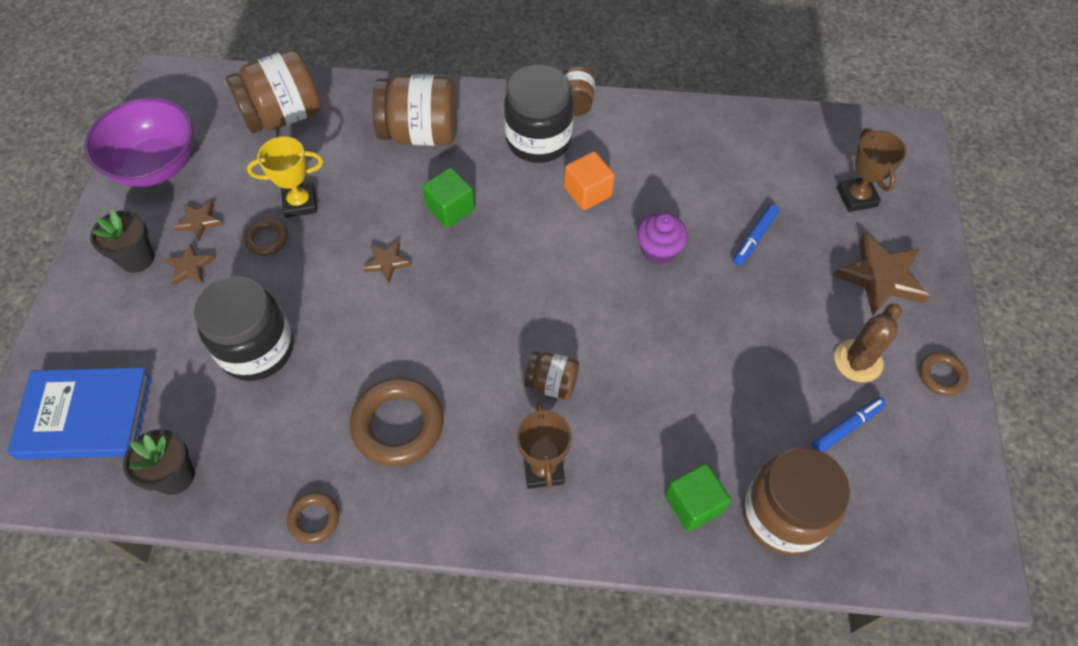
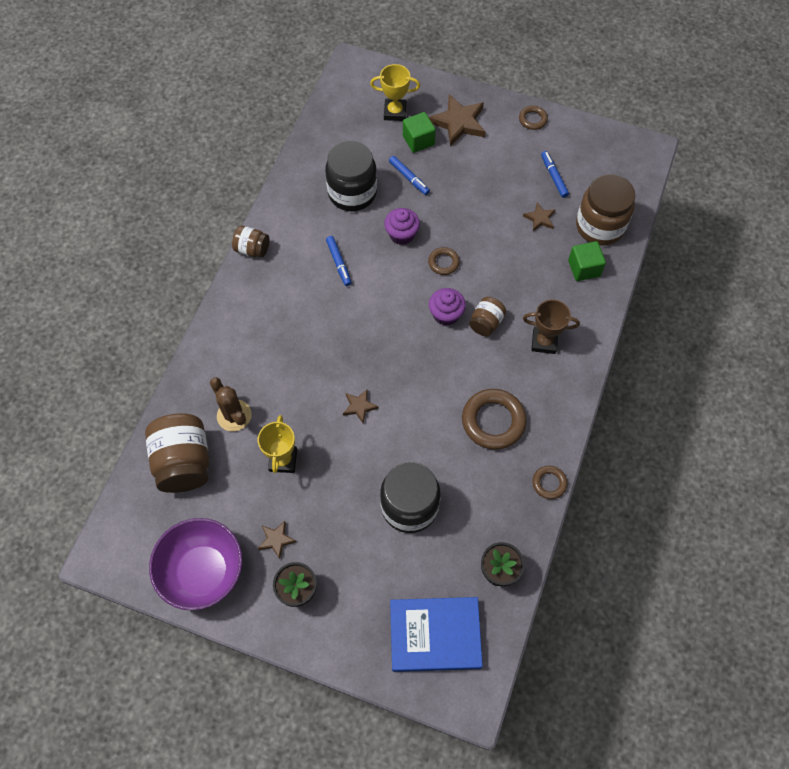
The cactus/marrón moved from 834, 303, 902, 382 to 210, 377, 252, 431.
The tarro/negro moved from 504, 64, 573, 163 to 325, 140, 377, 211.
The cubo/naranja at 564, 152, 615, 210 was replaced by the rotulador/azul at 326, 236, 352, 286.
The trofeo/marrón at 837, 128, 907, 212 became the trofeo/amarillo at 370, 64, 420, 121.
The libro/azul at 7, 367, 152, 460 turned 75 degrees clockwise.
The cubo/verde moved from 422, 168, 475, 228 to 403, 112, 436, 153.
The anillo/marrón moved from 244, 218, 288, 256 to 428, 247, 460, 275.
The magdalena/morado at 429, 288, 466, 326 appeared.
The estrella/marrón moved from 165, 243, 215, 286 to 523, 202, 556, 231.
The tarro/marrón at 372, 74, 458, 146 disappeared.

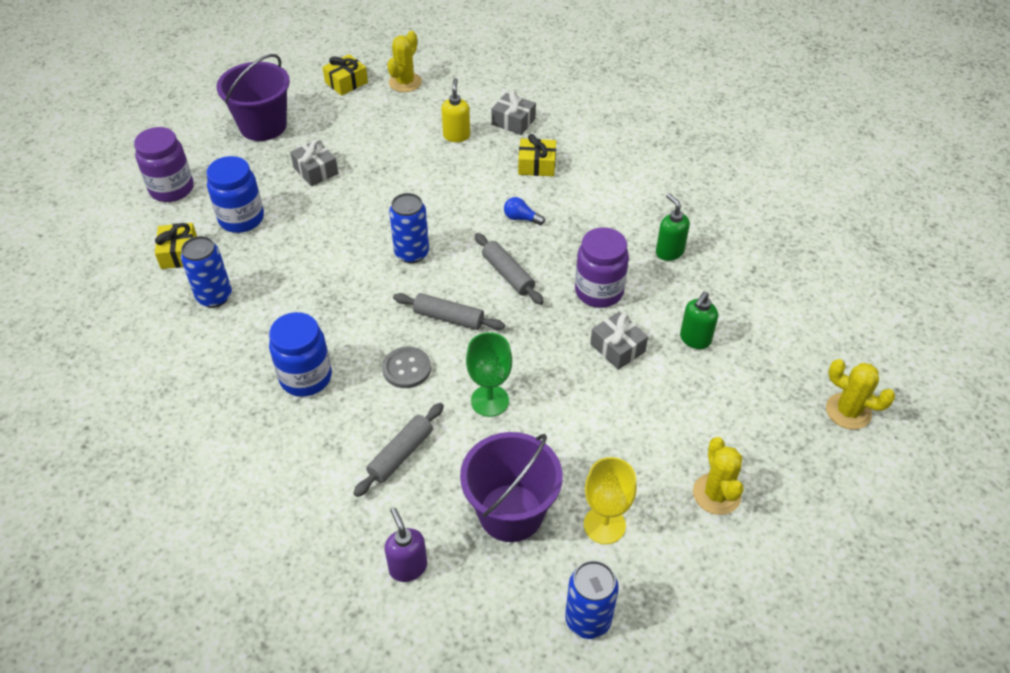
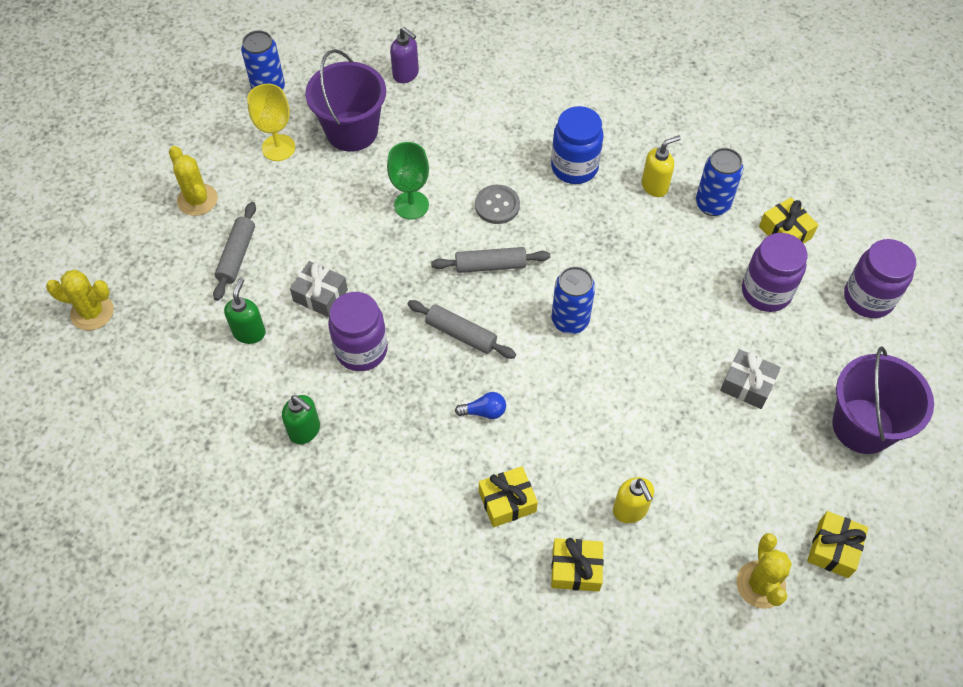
The rodillo/gris moved from 354, 403, 444, 497 to 213, 202, 256, 301.
The regalo/gris at 491, 90, 536, 135 became the regalo/amarillo at 551, 538, 604, 592.
The dispensador de jabón/amarillo at 642, 135, 681, 197 appeared.
The tarro/azul at 206, 156, 264, 233 became the tarro/morado at 742, 233, 808, 312.

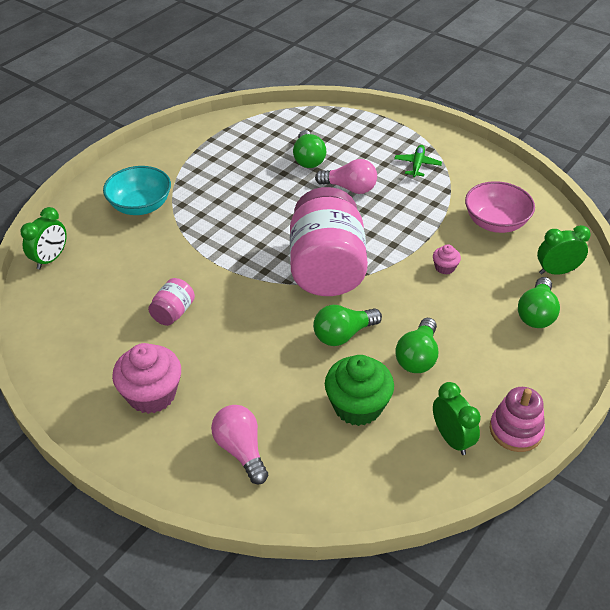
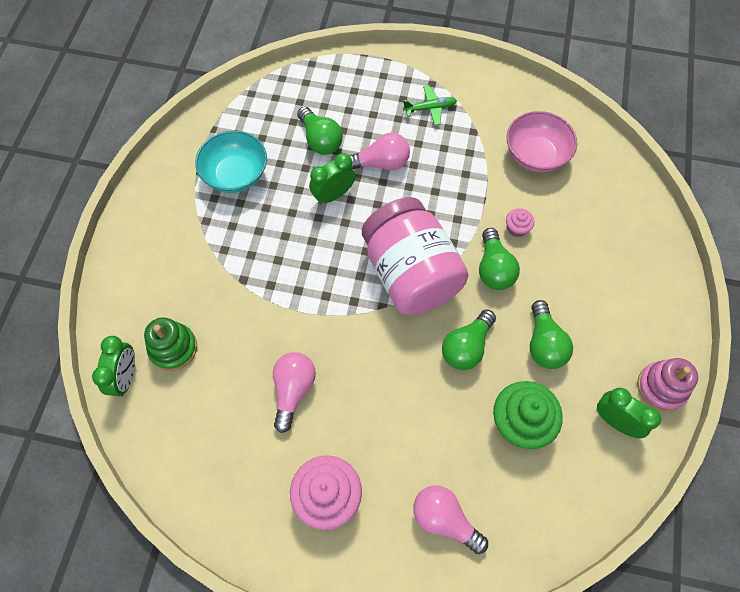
The juguete apilable/verde at 144, 318, 197, 371 appeared.
The cuenco/turquesa moved from 103, 166, 171, 215 to 195, 130, 267, 193.
The tarro/rosa at 148, 278, 195, 326 was replaced by the bombilla/rosa at 273, 352, 316, 433.
The despertador/verde moved from 537, 225, 591, 275 to 309, 153, 355, 205.
The avión/verde at 394, 145, 442, 177 turned 90 degrees clockwise.
The bombilla/verde moved from 518, 277, 560, 328 to 479, 228, 520, 290.

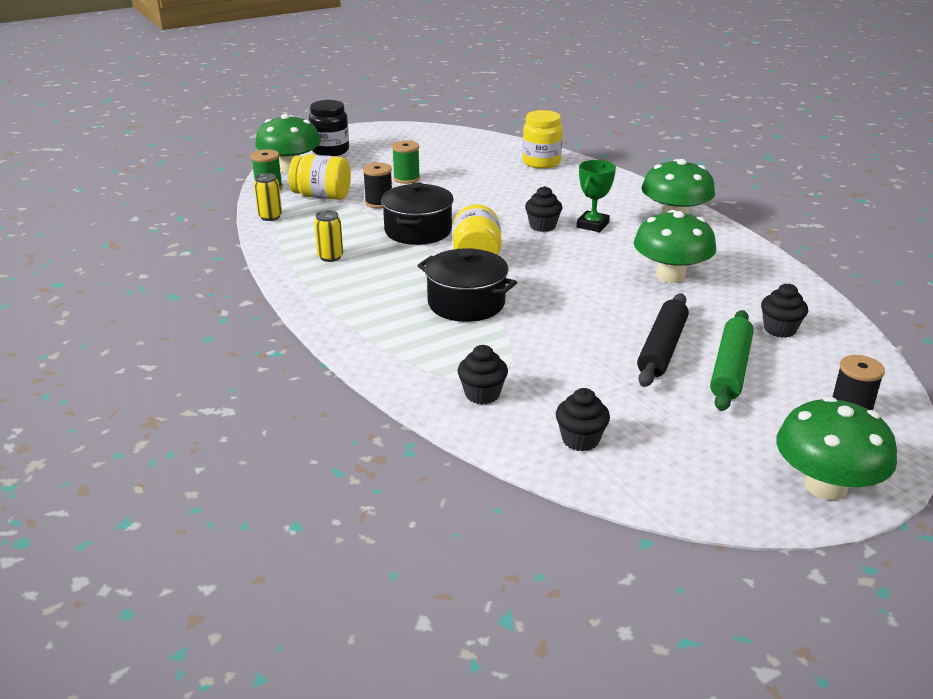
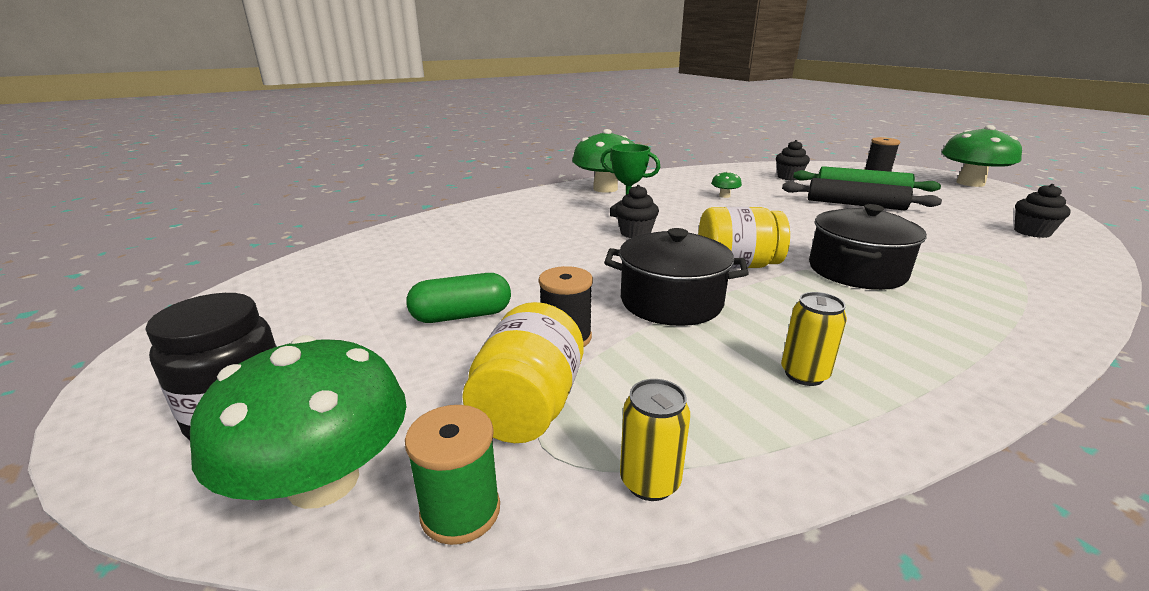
The carrete/verde at 392, 140, 420, 184 was replaced by the cápsula/verde at 406, 273, 511, 323.
The seta/verde at 634, 210, 716, 283 changed to 0.42 times the size.
The magdalena/negro at 458, 345, 508, 404 disappeared.
The tarro/amarillo at 522, 110, 563, 169 disappeared.

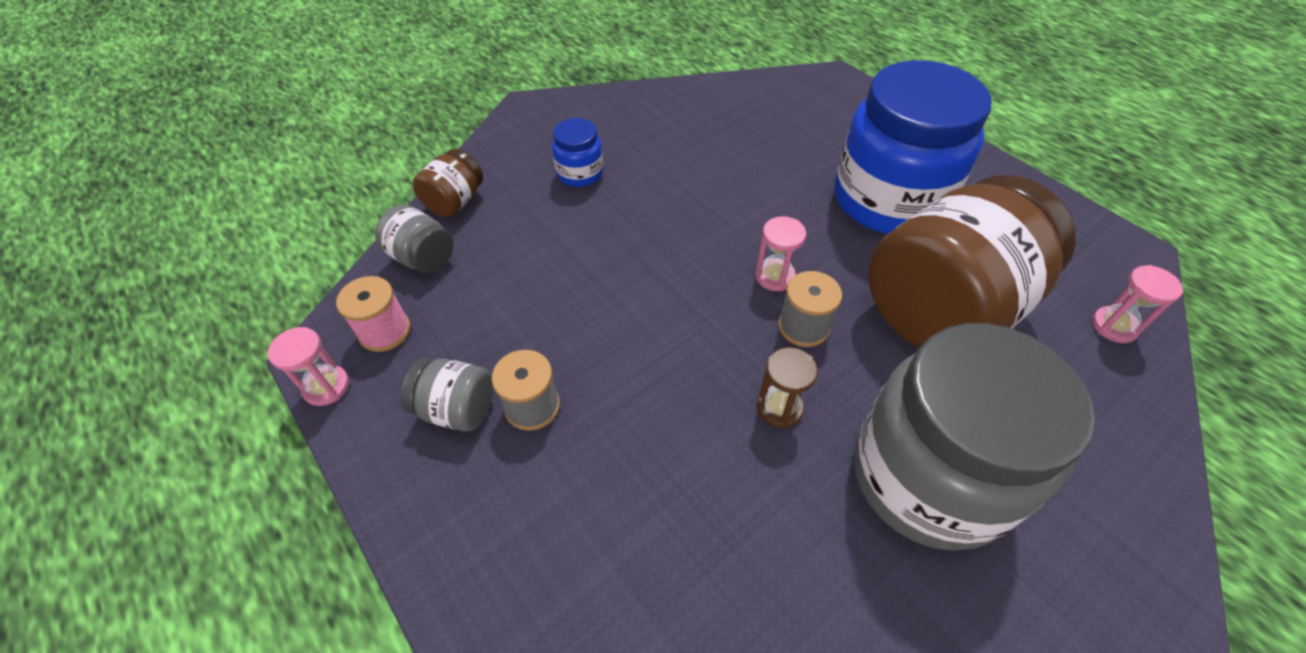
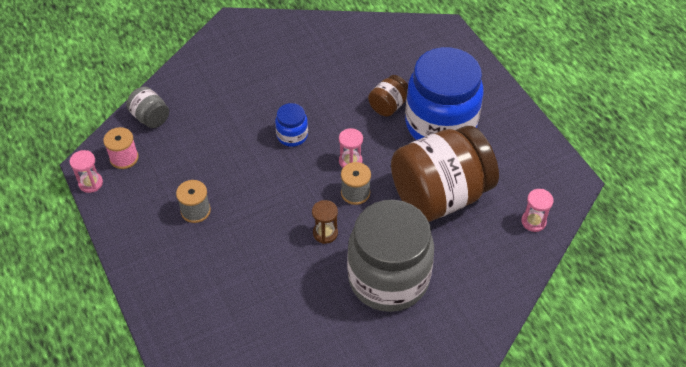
The tarro/azul moved from 552, 118, 603, 187 to 275, 103, 308, 147.
The tarro/marrón moved from 413, 149, 483, 217 to 368, 75, 408, 117.
The tarro/gris at 401, 358, 493, 432 disappeared.

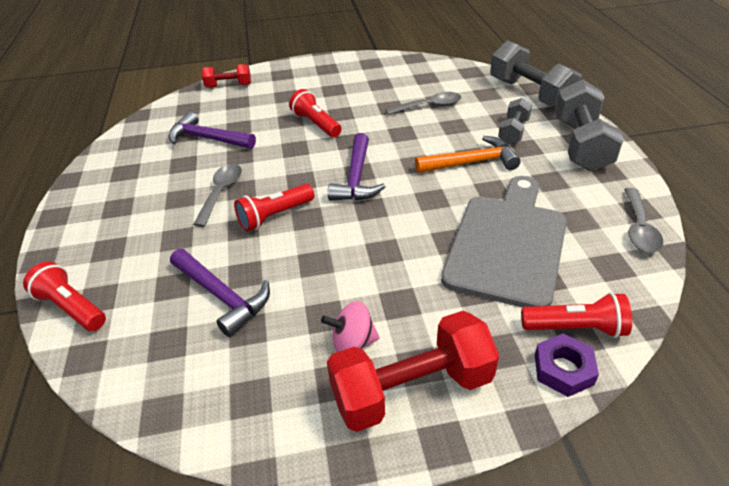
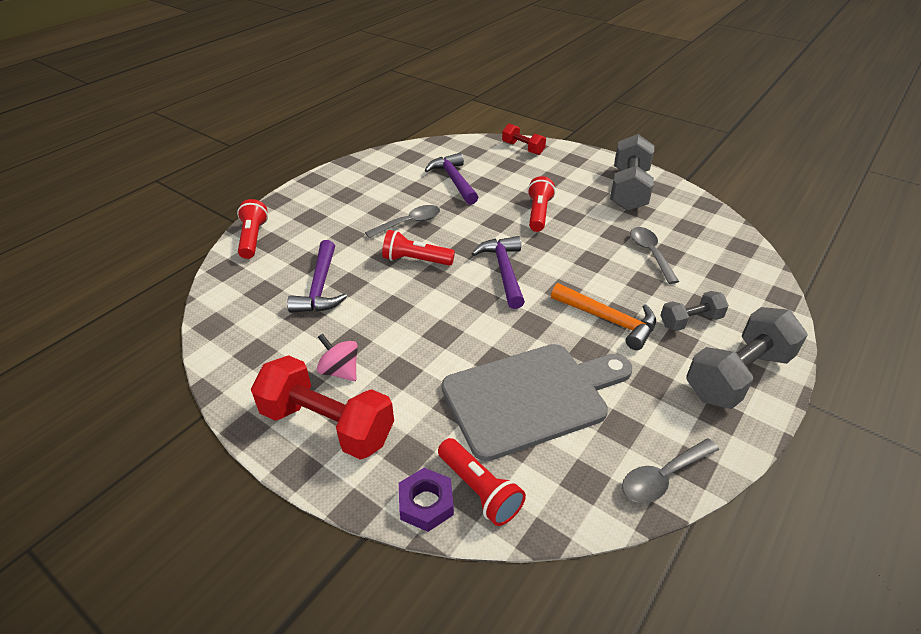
The martillo/morado at 328, 133, 386, 201 turned 120 degrees clockwise.
The mancuerna/gris moved from 490, 41, 582, 108 to 610, 134, 654, 211.
The cuchara/gris at 385, 92, 461, 115 turned 135 degrees counterclockwise.

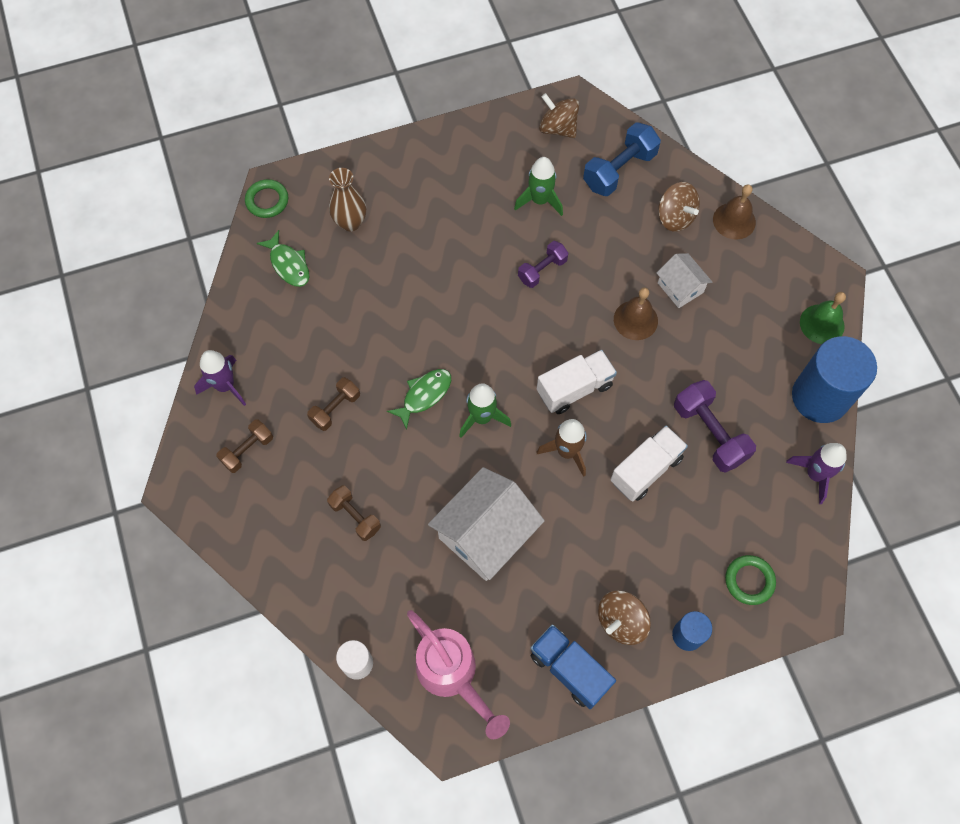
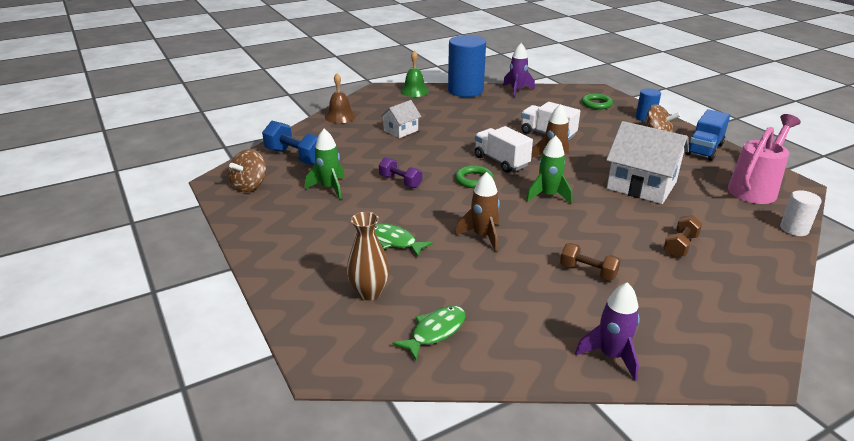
The pez/verde moved from 387, 369, 451, 430 to 374, 223, 433, 257.
The anillo/verde moved from 245, 179, 288, 218 to 455, 165, 494, 188.
The cohete/marrón at 455, 172, 500, 252 appeared.
The mancuerna/marrón at 216, 419, 273, 473 disappeared.
The campana/marrón at 614, 288, 658, 340 disappeared.
The peonza/marrón at 658, 182, 700, 232 disappeared.
The mancuerna/morado at 674, 380, 756, 473 disappeared.

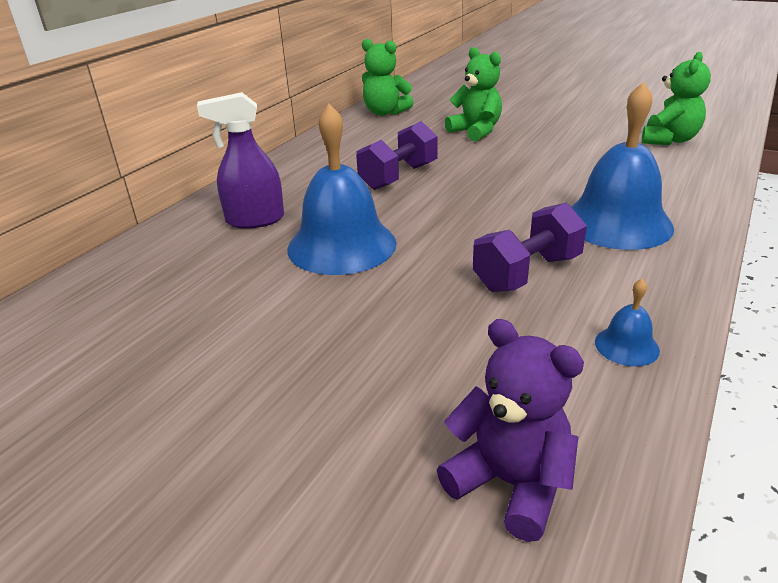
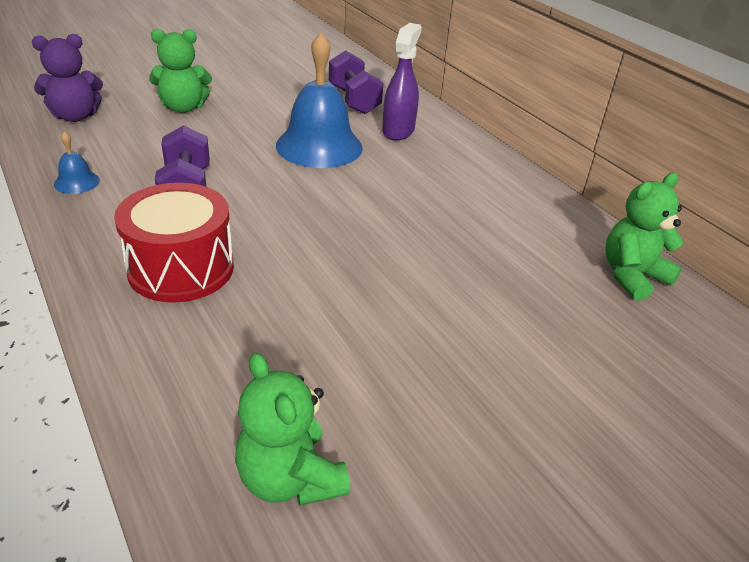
The campana/azul at 571, 82, 674, 250 was replaced by the tambor/rojo at 114, 183, 234, 303.
The osito/verde moved from 445, 47, 502, 141 to 149, 29, 212, 113.
The mancuerna/morado moved from 356, 121, 438, 190 to 329, 50, 383, 114.

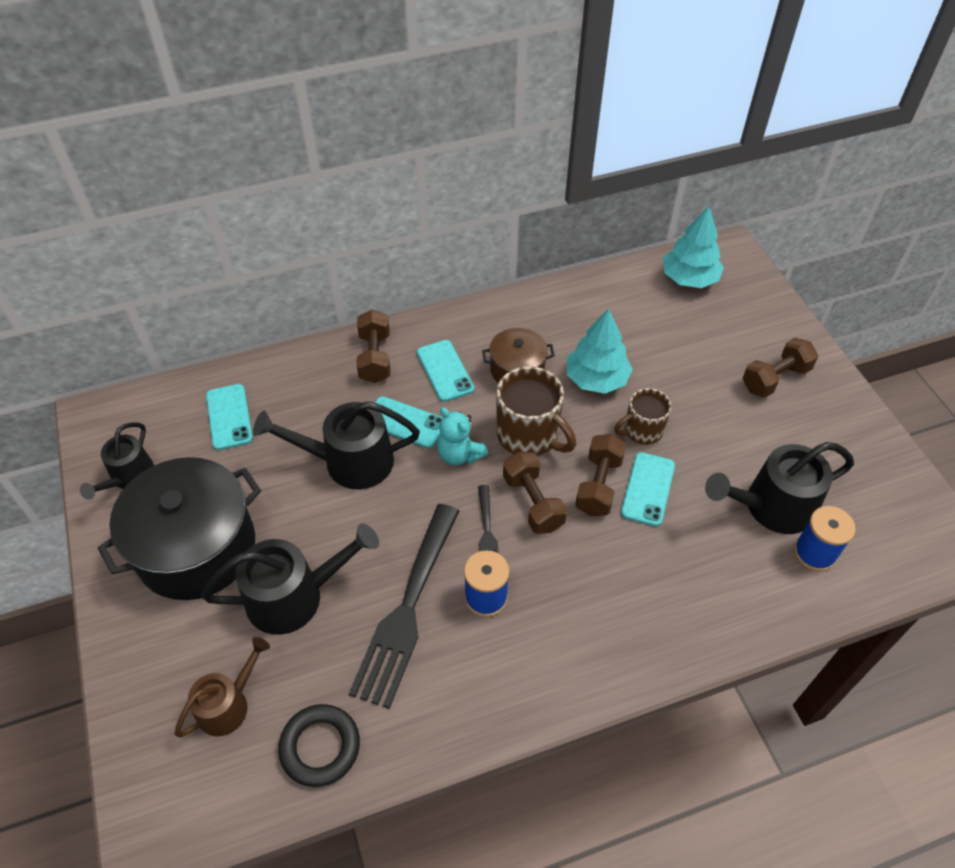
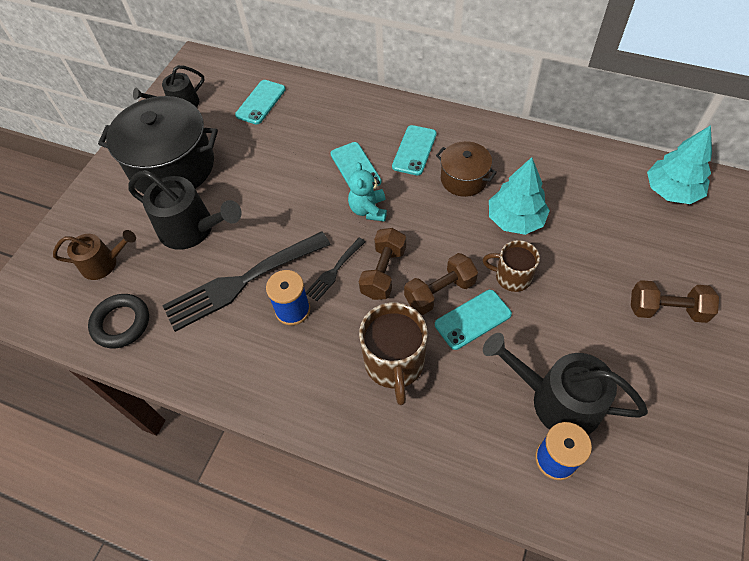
The taza/marrón moved from 497, 366, 576, 456 to 359, 302, 428, 405.
The regadera/negro at 253, 401, 420, 489 disappeared.
The mancuerna/marrón at 357, 310, 390, 383 disappeared.

